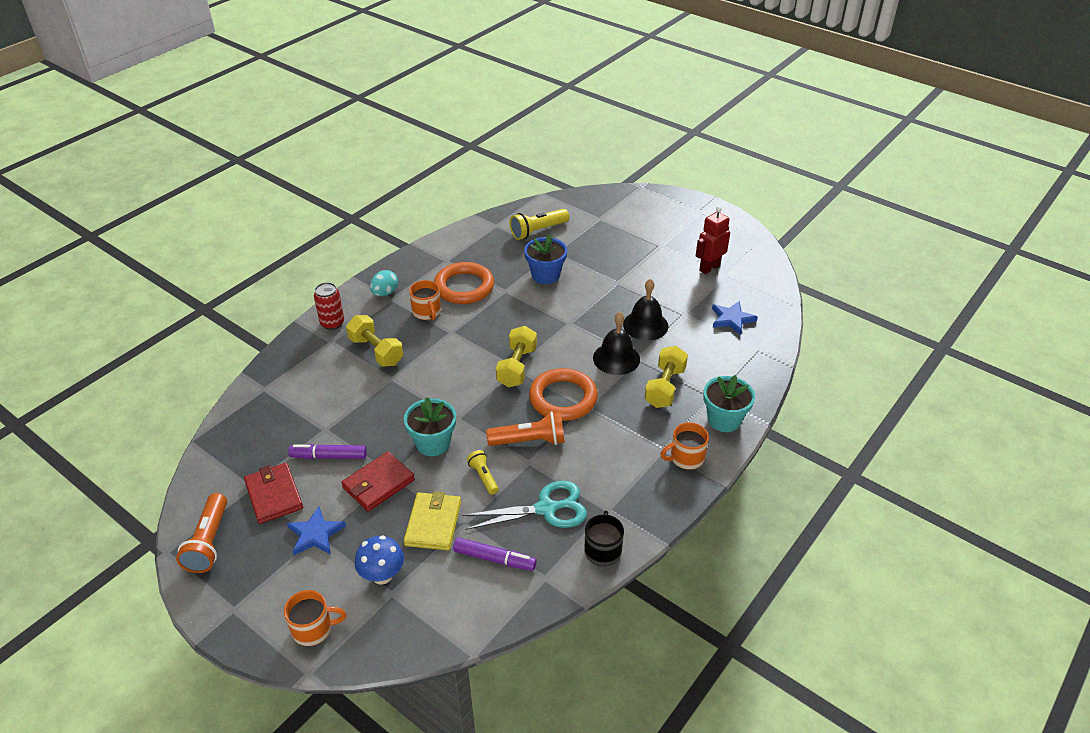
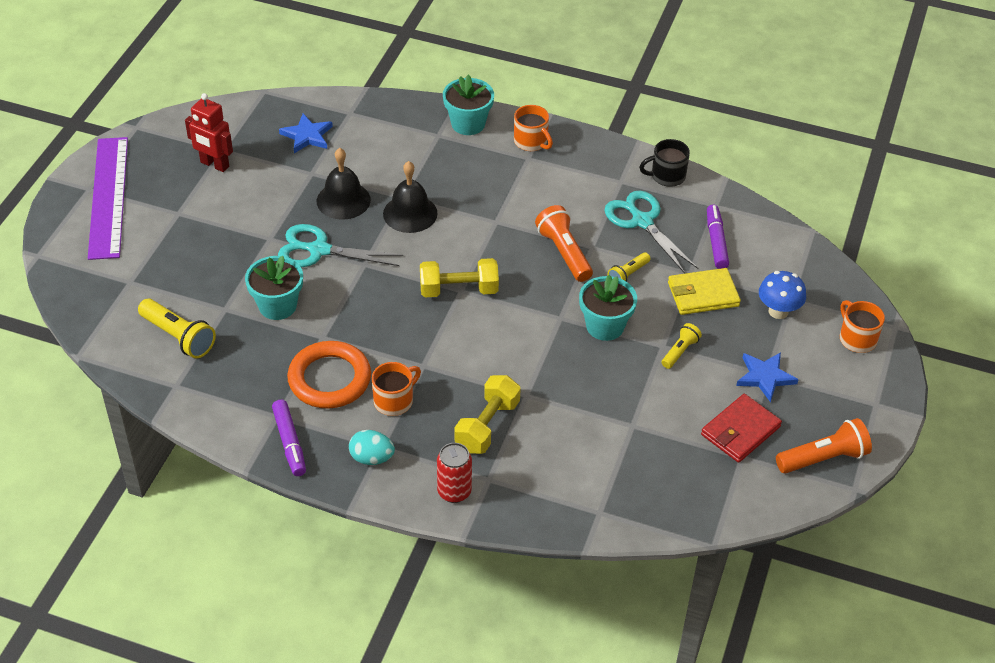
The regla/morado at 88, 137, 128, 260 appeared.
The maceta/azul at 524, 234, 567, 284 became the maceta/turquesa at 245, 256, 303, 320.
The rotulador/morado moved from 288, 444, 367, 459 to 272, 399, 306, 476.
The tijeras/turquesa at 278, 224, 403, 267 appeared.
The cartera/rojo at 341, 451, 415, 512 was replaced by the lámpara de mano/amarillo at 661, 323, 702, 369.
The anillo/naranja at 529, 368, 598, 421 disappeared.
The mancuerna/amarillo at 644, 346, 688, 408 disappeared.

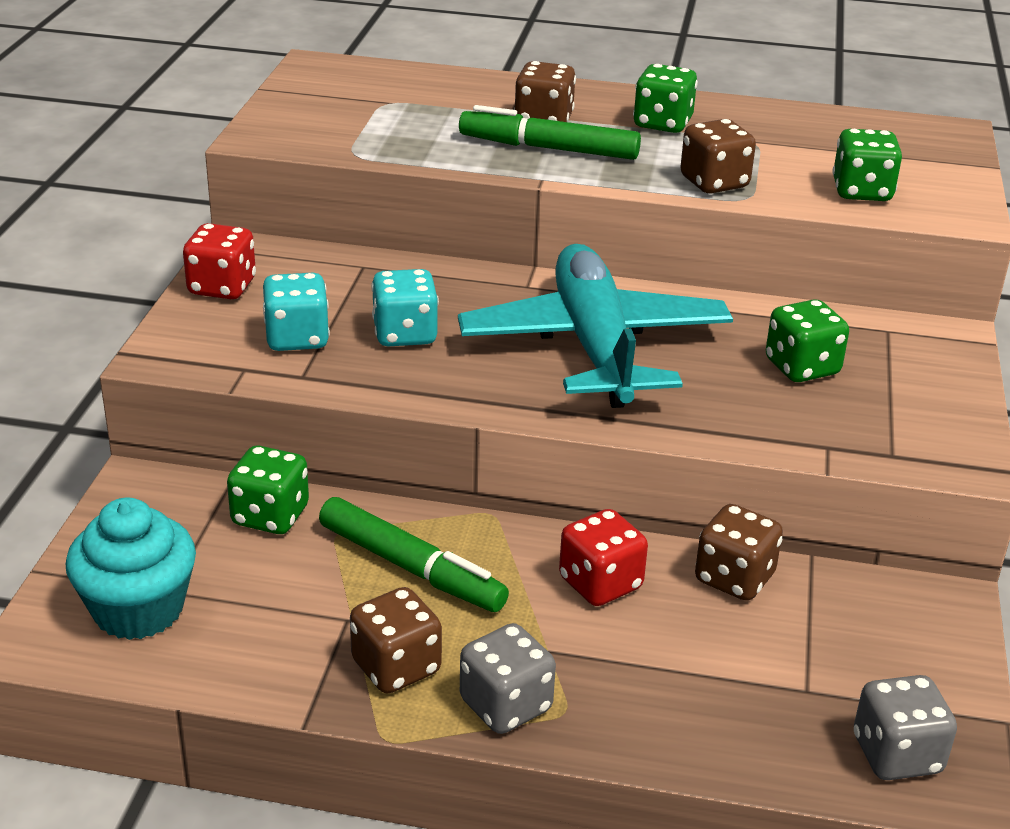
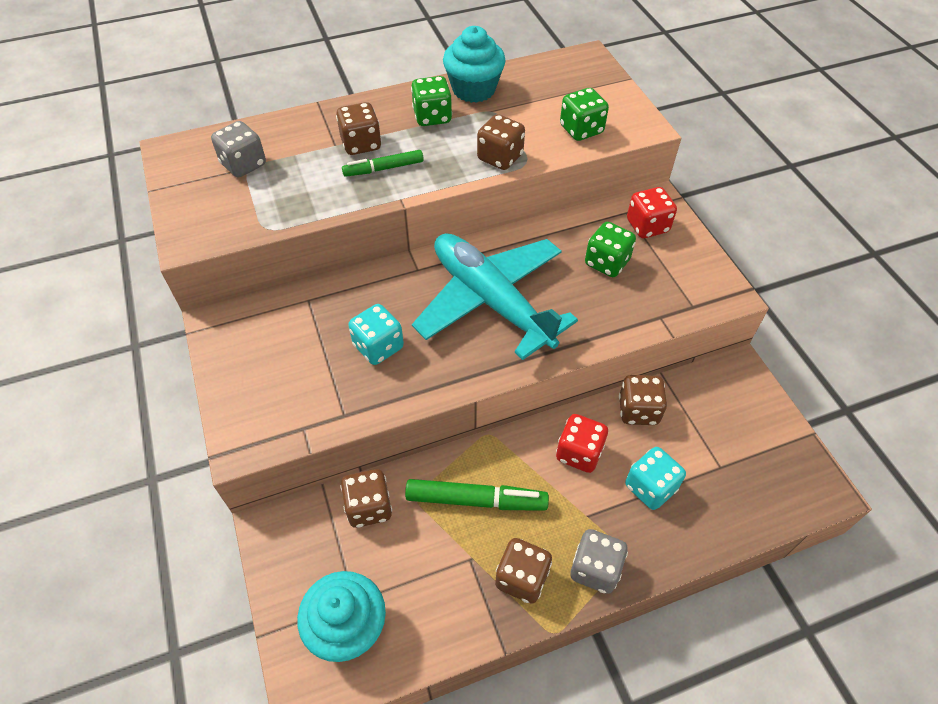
The dado/gris moved from 854, 675, 957, 780 to 211, 121, 266, 178.
The dado/verde at 227, 446, 309, 534 became the dado/marrón at 340, 469, 392, 528.
The rotulador/verde at 459, 105, 641, 160 changed to 0.65 times the size.
The magdalena/turquesa at 443, 26, 506, 103 appeared.
The dado/turquesa moved from 263, 273, 330, 351 to 625, 447, 686, 510.
The dado/rojo moved from 183, 223, 256, 299 to 627, 187, 677, 238.

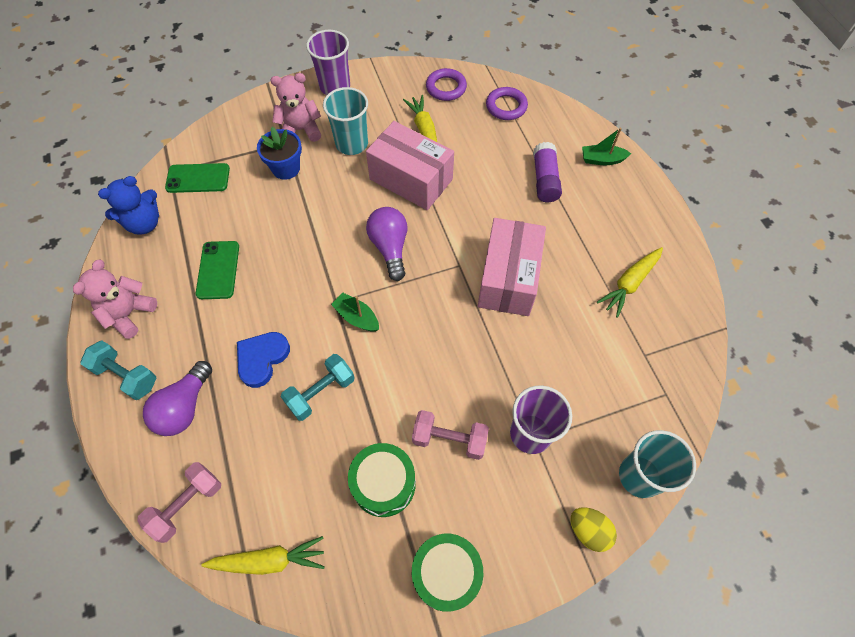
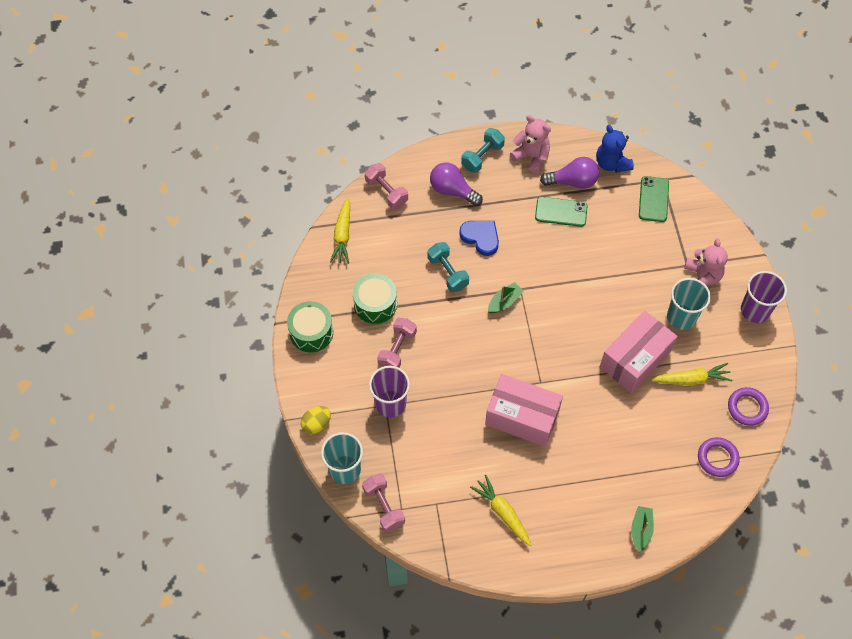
The mancuerna/rosa at 362, 474, 405, 532 appeared.
The bombilla/morado moved from 366, 207, 407, 281 to 540, 157, 599, 189.
The maceta/azul at 257, 127, 302, 180 disappeared.
The barra de pegamento/morado at 533, 142, 562, 202 disappeared.

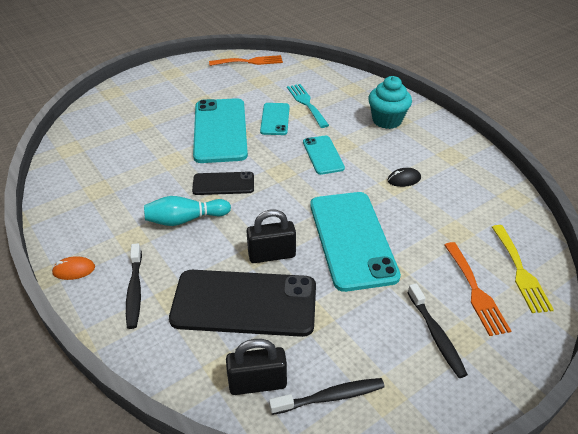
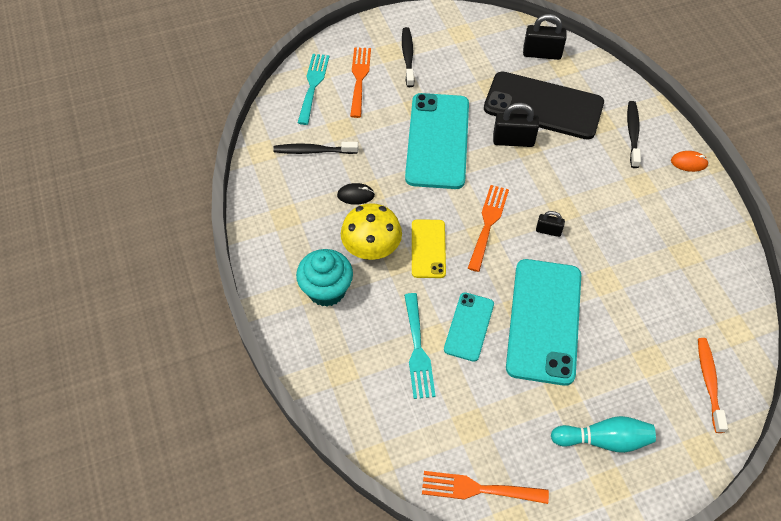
The cepillo de dientes/negro moved from 269, 378, 385, 415 to 273, 142, 358, 154.
The tenedor/amarillo at 492, 225, 554, 313 became the tenedor/turquesa at 298, 54, 330, 125.
The seta/amarillo at 341, 203, 402, 260 appeared.
The móvil/turquesa at 303, 136, 345, 175 became the móvil/amarillo at 412, 219, 446, 278.
The tenedor/naranja at 468, 185, 509, 272 appeared.
The móvil/negro at 192, 172, 254, 195 was replaced by the candado/negro at 536, 211, 565, 237.
The bolo/turquesa moved from 144, 196, 231, 226 to 551, 416, 656, 453.
The cepillo de dientes/naranja at 698, 338, 728, 433 appeared.

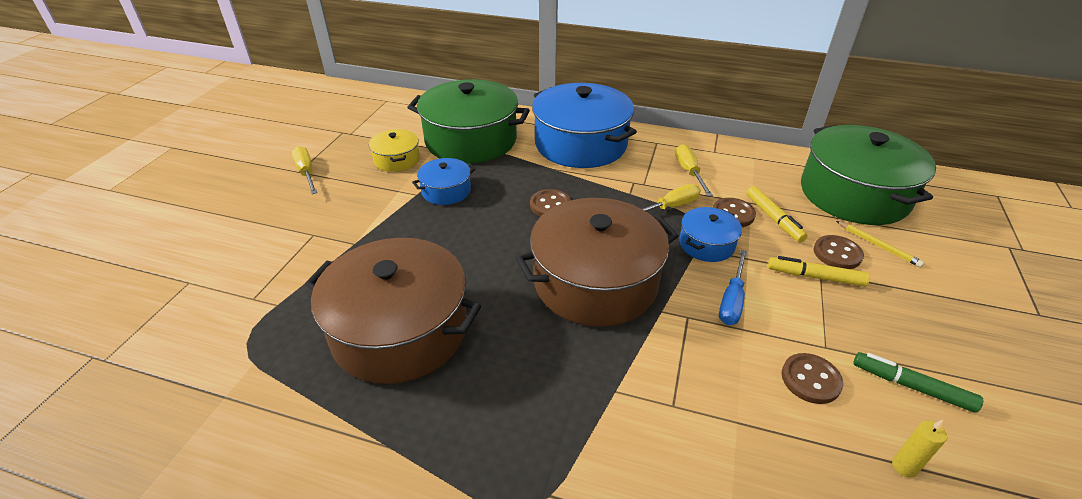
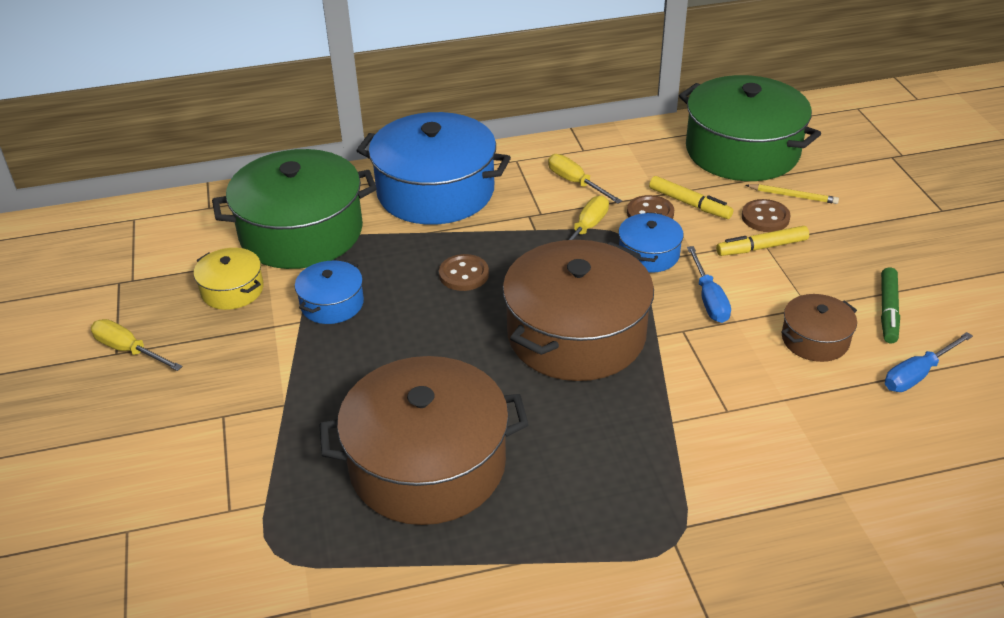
The botón/marrón at 781, 353, 843, 404 was replaced by the olla/marrón at 781, 294, 857, 362.
The rotulador/verde at 854, 352, 983, 413 turned 75 degrees counterclockwise.
The vela/amarillo at 892, 420, 947, 478 was replaced by the destornillador/azul at 885, 332, 973, 392.

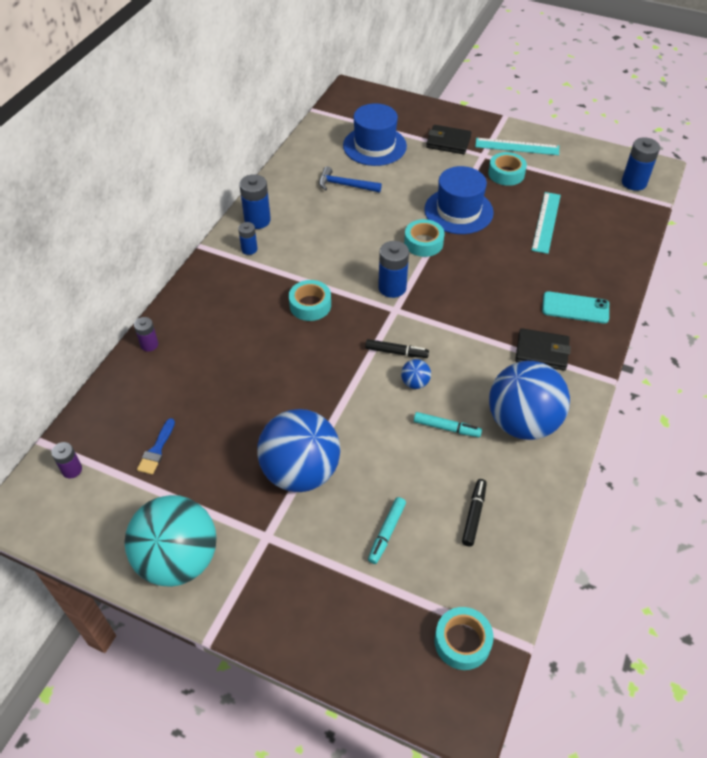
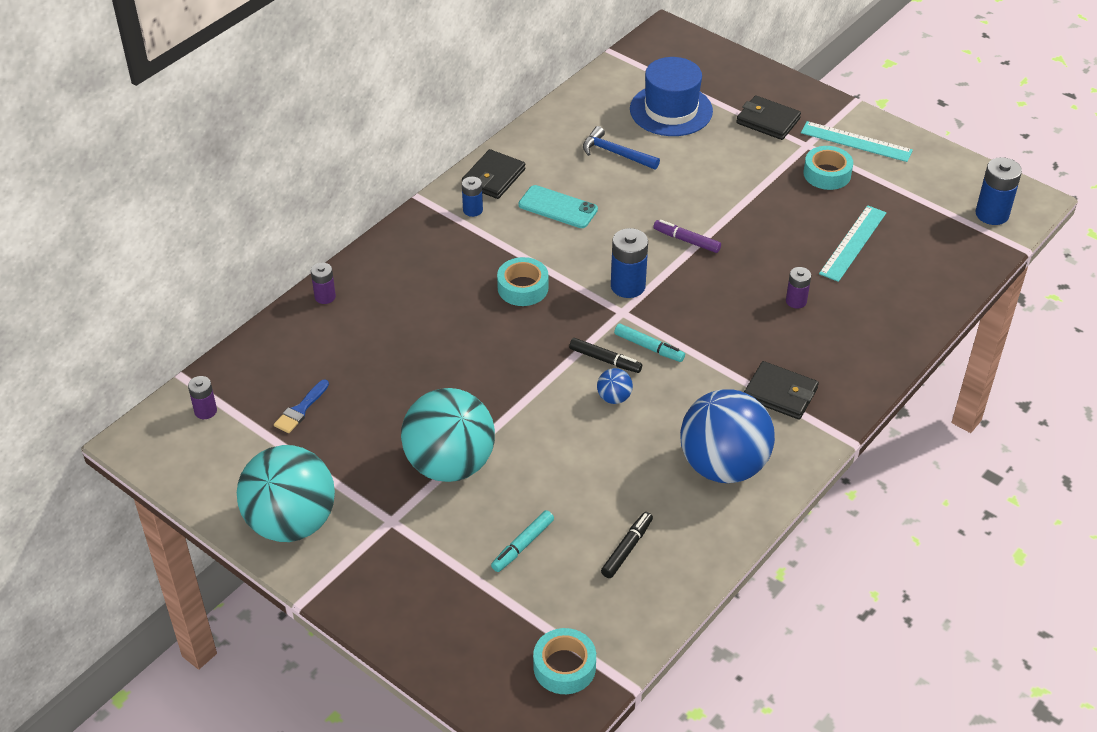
The pelota/azul at 257, 409, 340, 492 became the pelota/turquesa at 401, 388, 495, 482.
The pila/azul at 239, 174, 271, 229 was replaced by the cartera/negro at 462, 149, 525, 199.
The móvil/turquesa moved from 542, 291, 609, 323 to 518, 185, 598, 228.
The rotulador/turquesa moved from 414, 412, 482, 437 to 614, 324, 685, 362.
The cinta adhesiva/turquesa at 404, 219, 445, 257 was replaced by the rotulador/morado at 653, 220, 721, 253.
The pila/morado at 786, 267, 811, 309 appeared.
The sombrero/azul at 424, 166, 494, 234 disappeared.

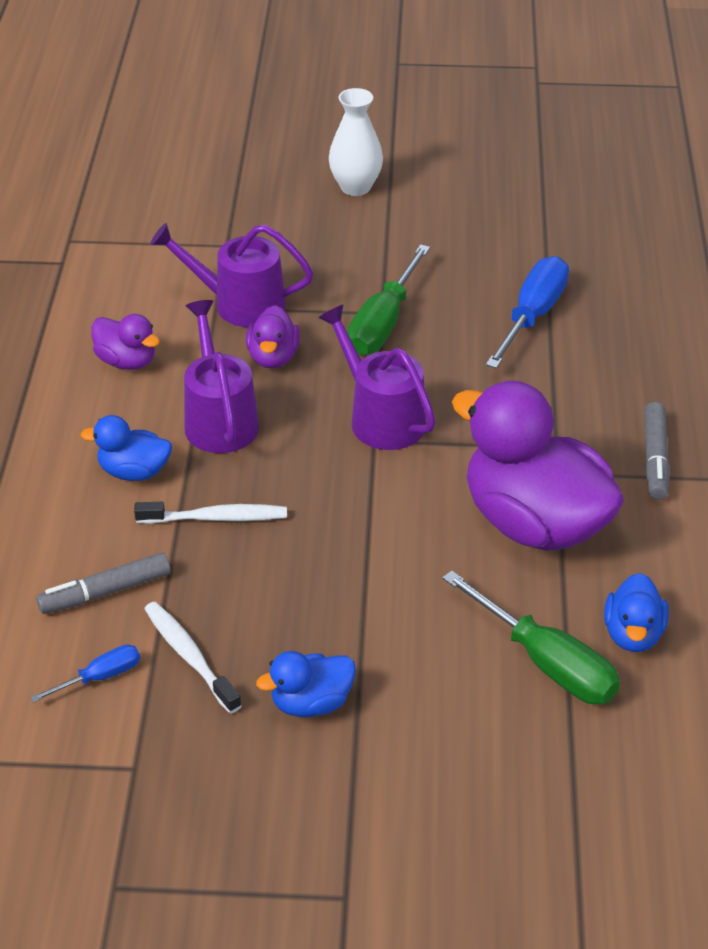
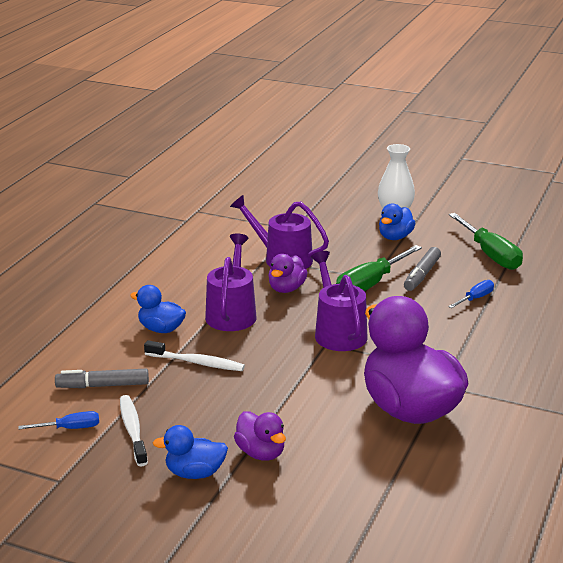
The pato/morado moved from 91, 314, 160, 370 to 234, 411, 286, 461.
The pato/azul moved from 604, 573, 669, 652 to 379, 204, 415, 240.
The rotulador/gris moved from 644, 402, 670, 500 to 404, 247, 441, 291.
The destornillador/azul at 486, 256, 569, 369 changed to 0.52 times the size.
The destornillador/verde moved from 443, 570, 620, 704 to 449, 213, 523, 270.

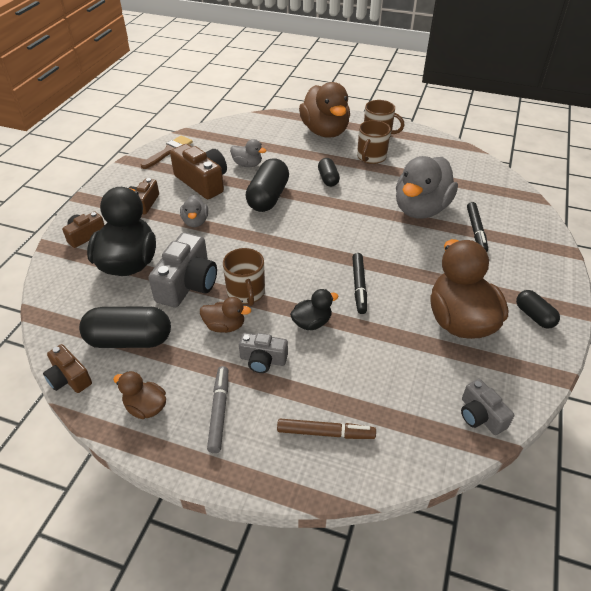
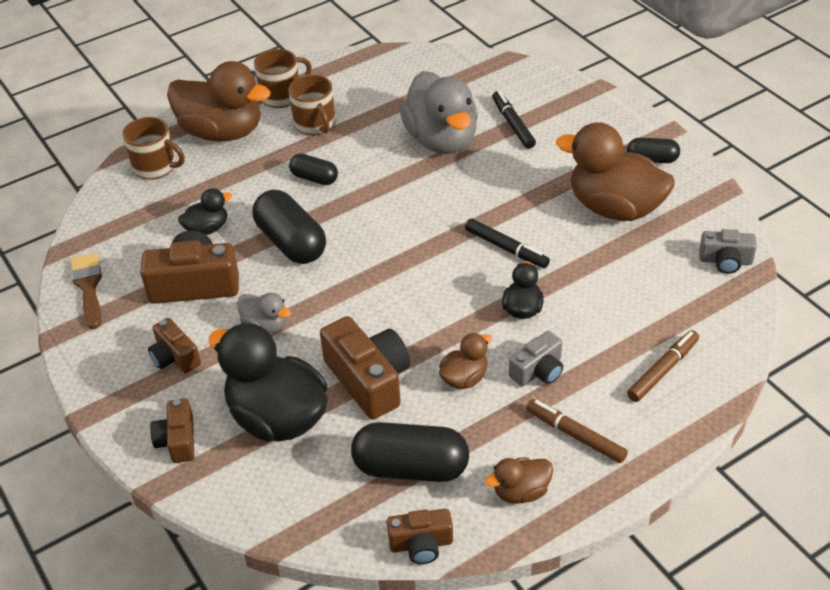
The taza/marrón moved from 223, 248, 265, 306 to 122, 117, 185, 180.
The pato/gris at 230, 139, 266, 167 became the pato/negro at 178, 188, 232, 235.
The cámara/gris at 148, 232, 217, 307 became the cámara/marrón at 320, 316, 410, 419.
The cápsula/negro at 79, 306, 171, 348 turned 60 degrees clockwise.
The rotulador/negro at 467, 202, 488, 252 turned 150 degrees counterclockwise.
The rotulador/gris at 207, 366, 228, 453 became the rotulador/marrón at 526, 399, 628, 463.

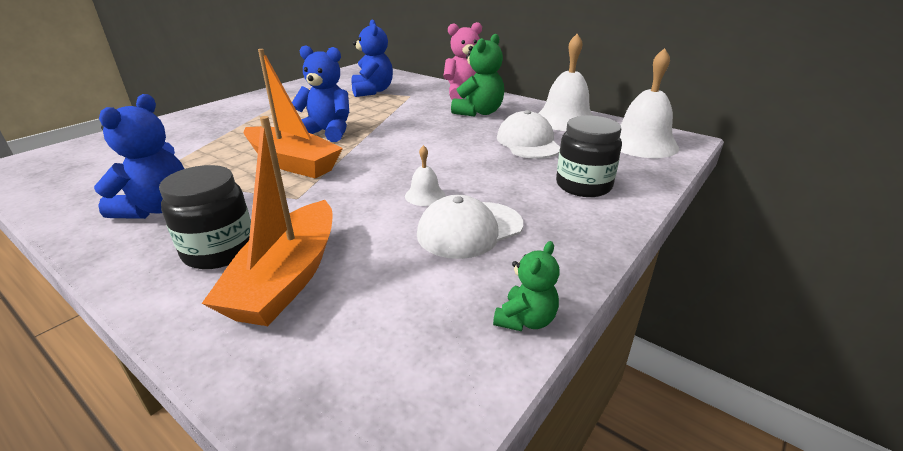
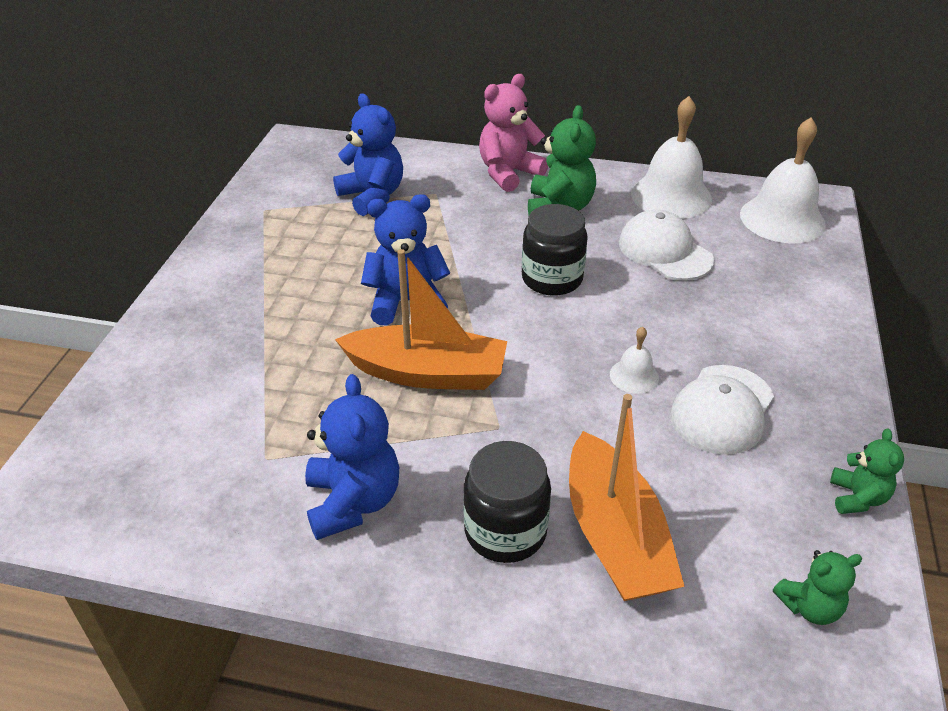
The tarro/negro moved from 556, 116, 622, 197 to 522, 204, 588, 296.
The osito/verde at 773, 550, 863, 625 appeared.

